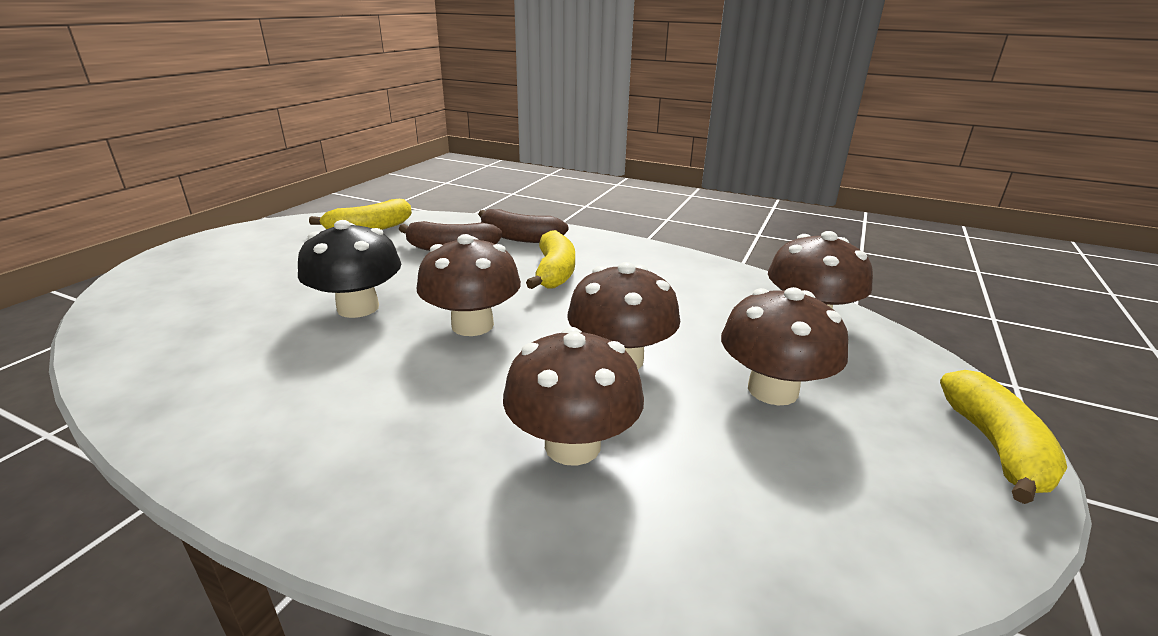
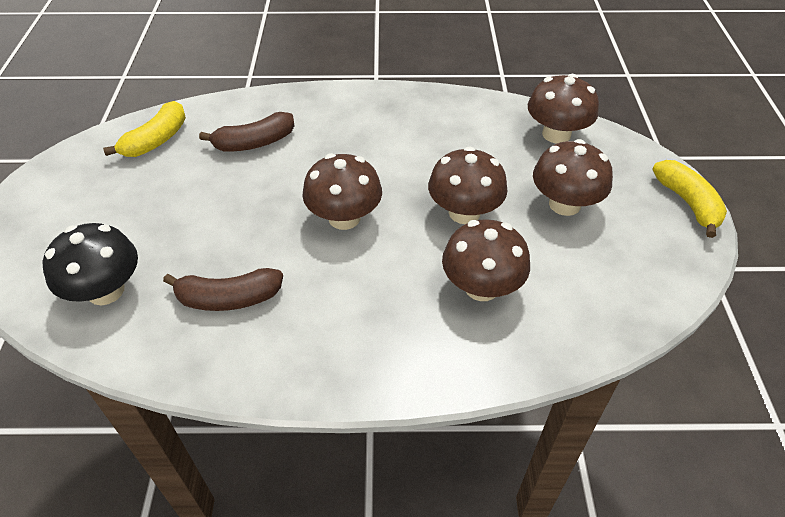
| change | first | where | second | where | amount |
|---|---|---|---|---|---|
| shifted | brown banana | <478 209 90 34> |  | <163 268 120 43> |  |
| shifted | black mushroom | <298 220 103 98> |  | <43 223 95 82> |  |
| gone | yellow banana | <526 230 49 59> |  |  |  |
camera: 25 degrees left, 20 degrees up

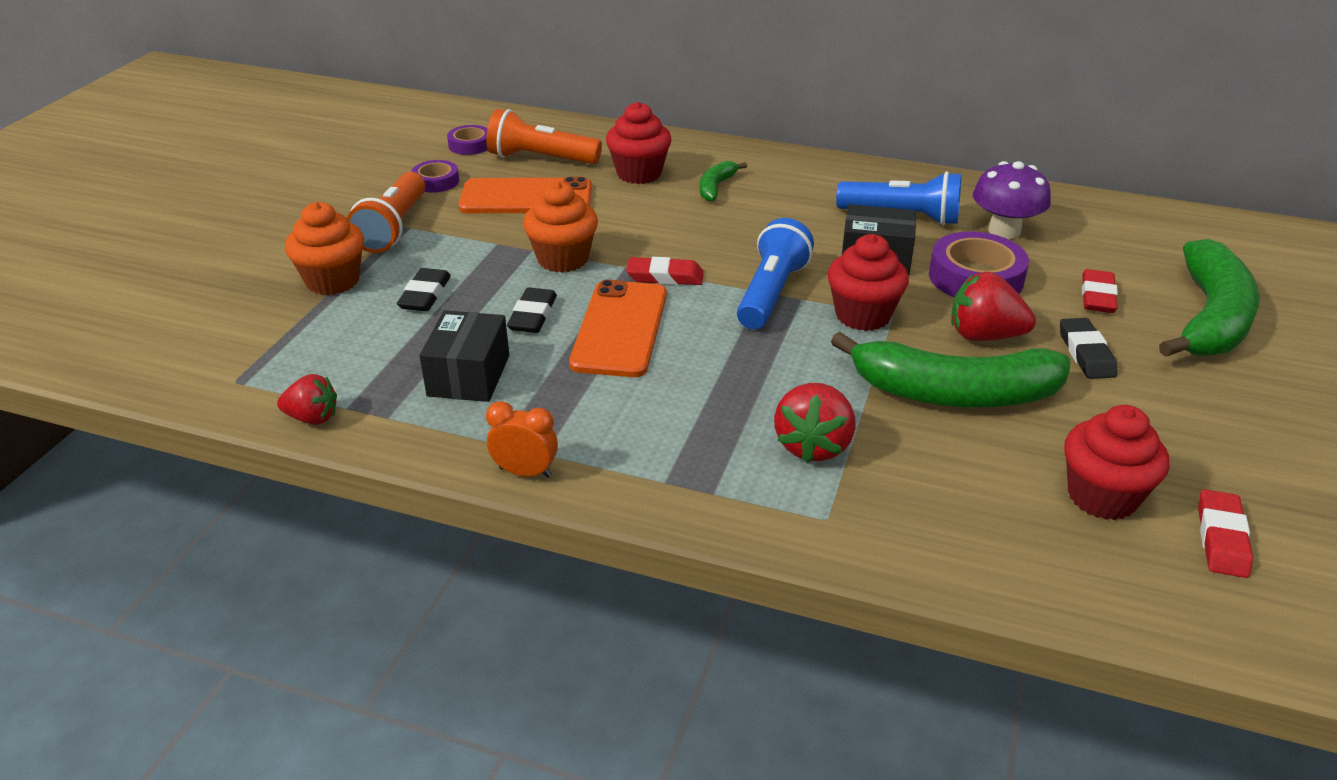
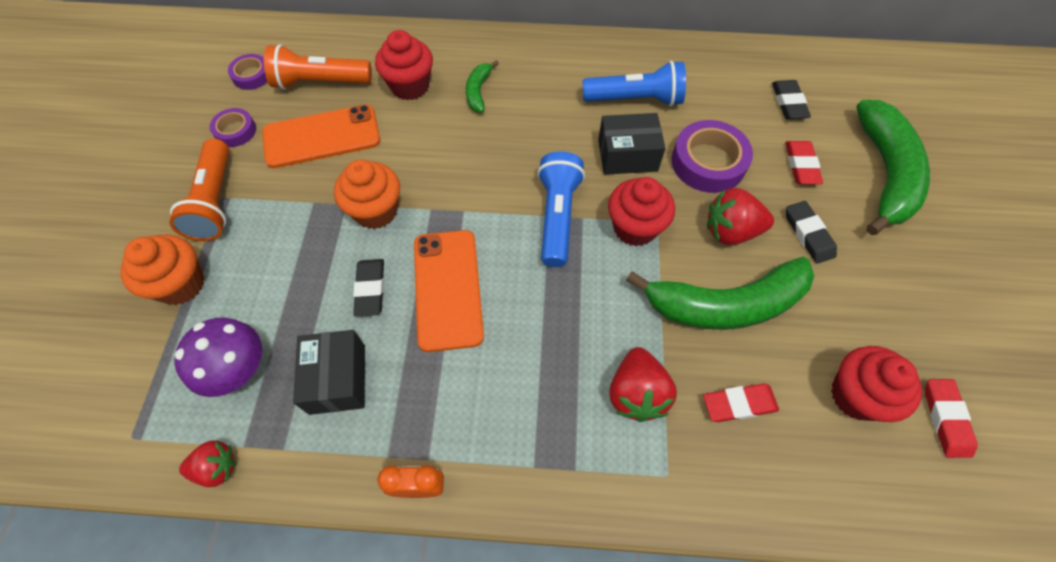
| change | first | where | second | where | amount |
|---|---|---|---|---|---|
| shifted | purple mushroom | <973 161 78 78> |  | <174 317 88 80> |  |
| shifted | red eraser | <626 257 78 28> |  | <703 383 76 39> |  |
| shifted | black eraser | <397 268 54 43> |  | <772 80 39 39> |  |
camera: 15 degrees left, 25 degrees up

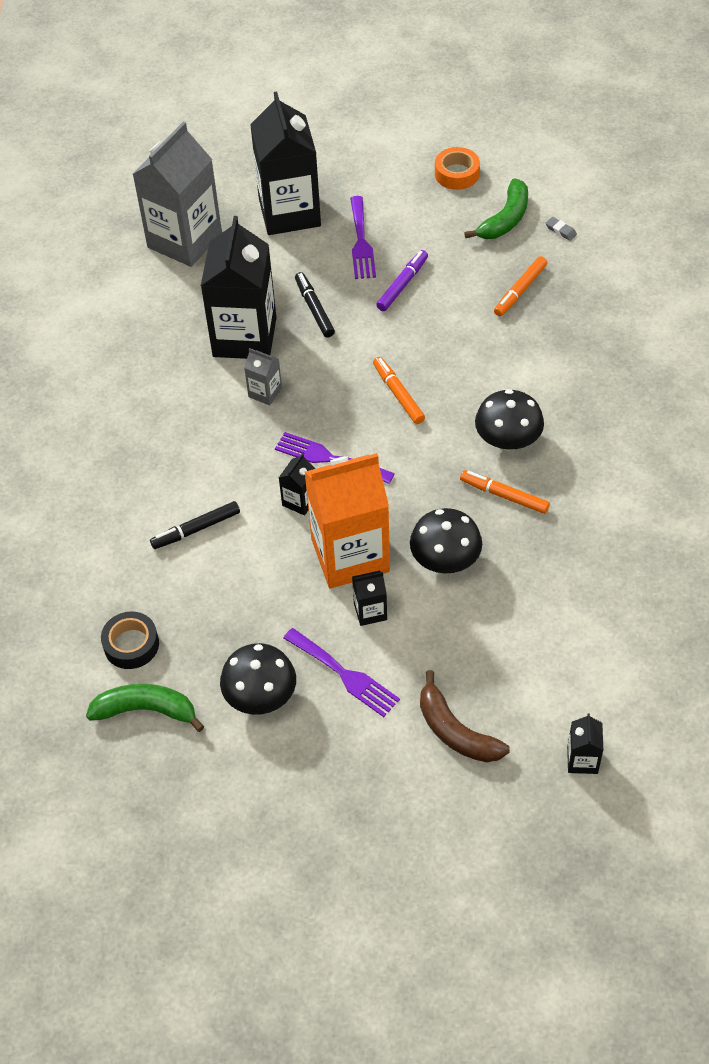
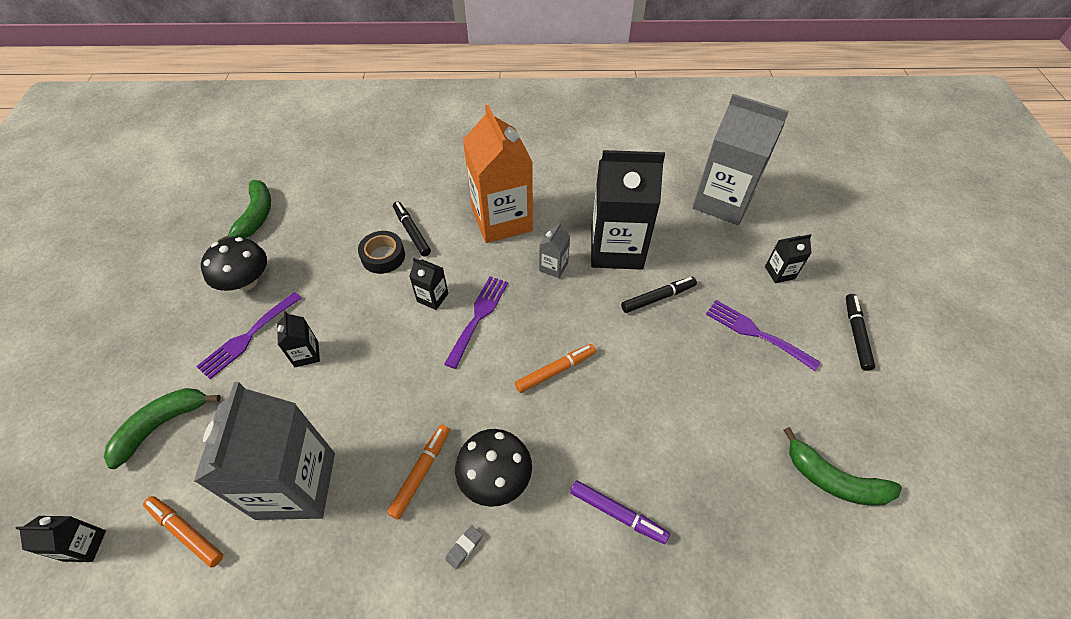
| change | first | where | second | where | amount |
|---|---|---|---|---|---|
| scaled | black carton | <250 92 71 143> |  | <765 234 47 49> | x0.43 |
| gone | orange tape | <435 147 45 43> |  |  |  |
| rotated | purple fork | <350 196 26 83> |  | <706 300 115 71> | 45 degrees clockwise |
| shifted | grey eraser | <546 217 31 24> |  | <445 525 38 44> |  |
| shifted | purple marker | <376 250 52 61> |  | <570 480 100 64> |  |
| shifted | orange marker | <494 256 53 60> |  | <143 496 80 71> |  |
| shifted | orange carton | <305 453 85 135> |  | <463 105 70 138> |  |
| gone | black mushroom | <410 508 72 66> |  |  |  |
| shifted | black tape | <101 611 58 58> |  | <358 231 47 43> |  |
| repainted | brown banana | <420 670 90 92> | green banana | <104 388 117 81> |  |
| new |  |  | black marker | <846 294 29 77> |  |
| new |  |  | grey carton | <194 382 141 138> |  |
camera: 85 degrees right, 0 degrees up

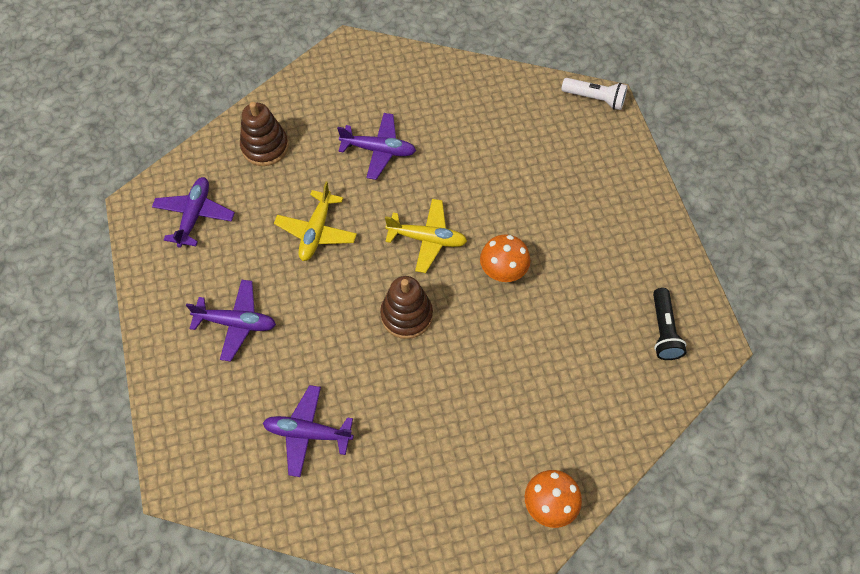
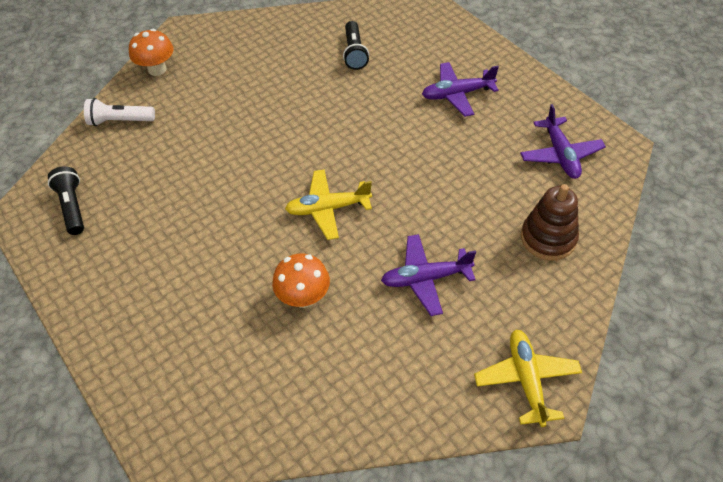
| change | first | where | second | where | amount |
|---|---|---|---|---|---|
| shifted | white flashlight | <561 78 67 32> |  | <84 98 71 28> |  |
| shifted | yellow plane | <274 182 83 79> |  | <474 330 108 97> |  |
| shifted | orange mushroom | <480 234 51 48> |  | <272 253 58 55> |  |
| gone | brown stacking toy | <380 276 53 63> |  |  |  |
| swapped | purple plane | <263 385 91 92> | black flashlight | <343 21 26 49> |  |
camera: 160 degrees right, 10 degrees down

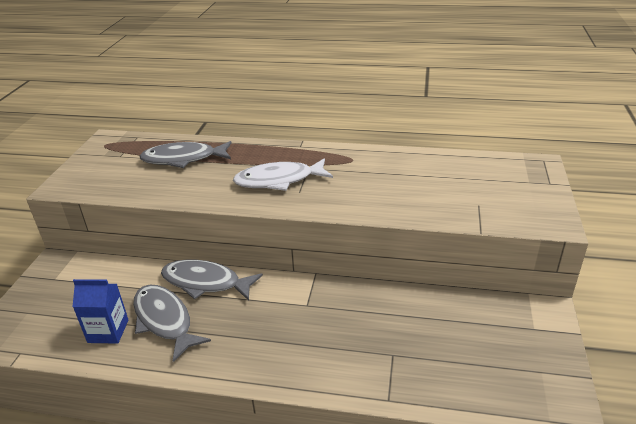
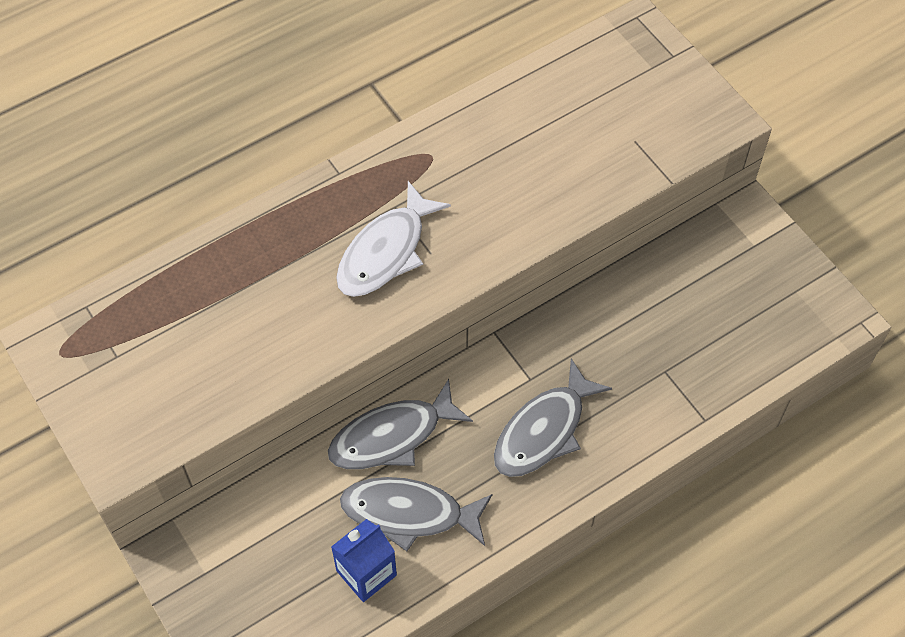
| change | first | where | second | where | amount |
|---|---|---|---|---|---|
| shifted | grey fish | <139 141 93 27> |  | <494 359 118 118> |  |
camera: 45 degrees left, 25 degrees up

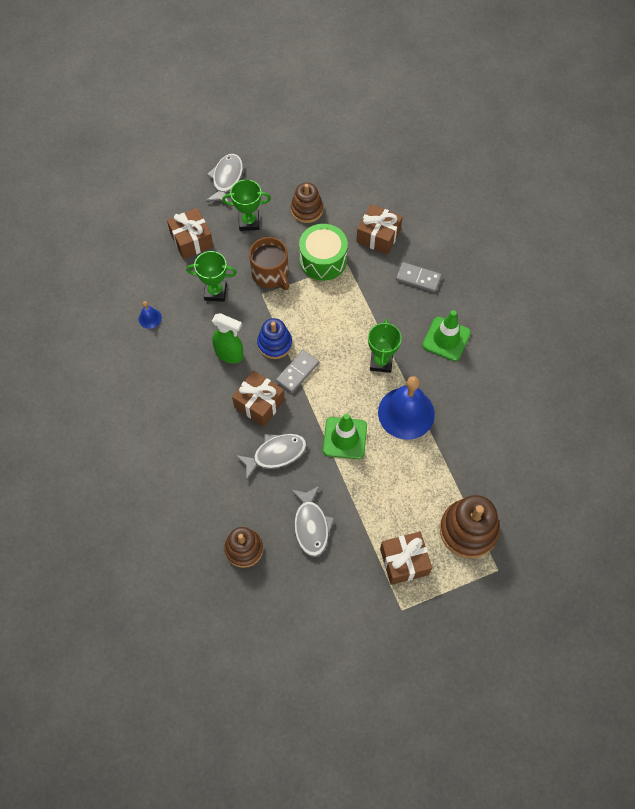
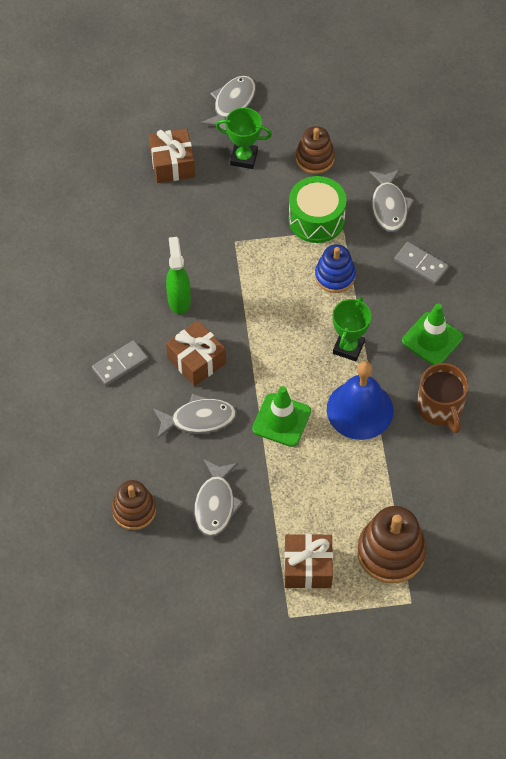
| change | first | where | second | where | amount |
|---|---|---|---|---|---|
| swapped | brown gift | <356 204 47 51> | grey fish | <369 169 45 63> |  |
| shifted | brown mug | <249 237 40 53> |  | <417 363 52 70> |  |
| gone | green trophy | <186 251 51 51> |  |  |  |
| gone | blue bell | <139 301 23 28> |  |  |  |
| rotated | green spray bottle | <212 313 32 50> |  | <166 237 25 77> | 135 degrees counterclockwise |
| shifted | blue stacking toy | <257 318 35 41> |  | <315 244 41 49> |  |
| shifted | grey domino | <276 350 43 43> |  | <92 340 56 46> |  |
camera: 15 degrees right, 5 degrees down

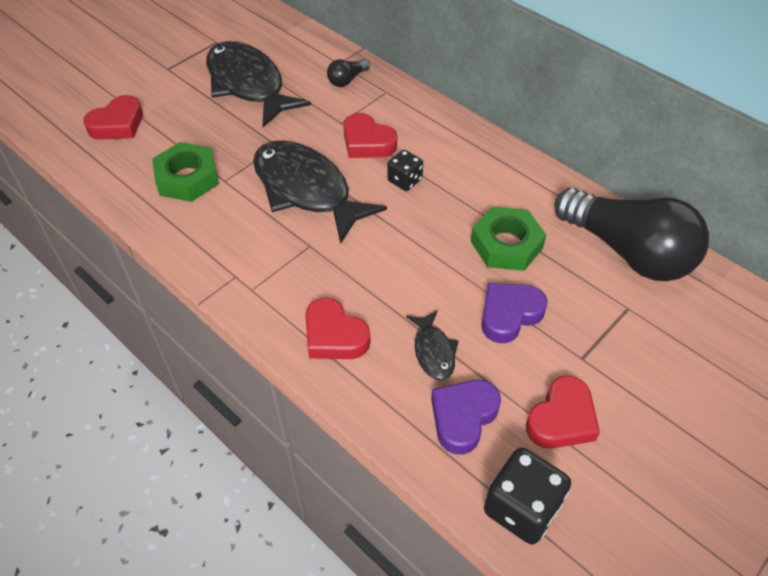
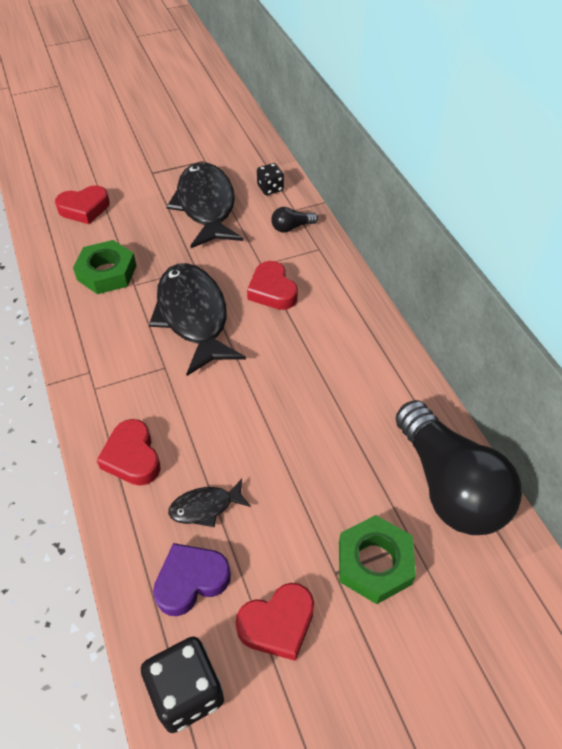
| change | first | where | second | where | amount |
|---|---|---|---|---|---|
| shifted | black dice | <388 150 35 41> |  | <257 163 27 32> |  |
| shifted | green nut | <471 206 75 65> |  | <339 515 77 89> |  |
| gone | purple heart | <481 283 67 60> |  |  |  |
| rotated | black fish | <406 310 53 70> |  | <168 479 83 48> | 60 degrees clockwise |
camera: 25 degrees right, 0 degrees up

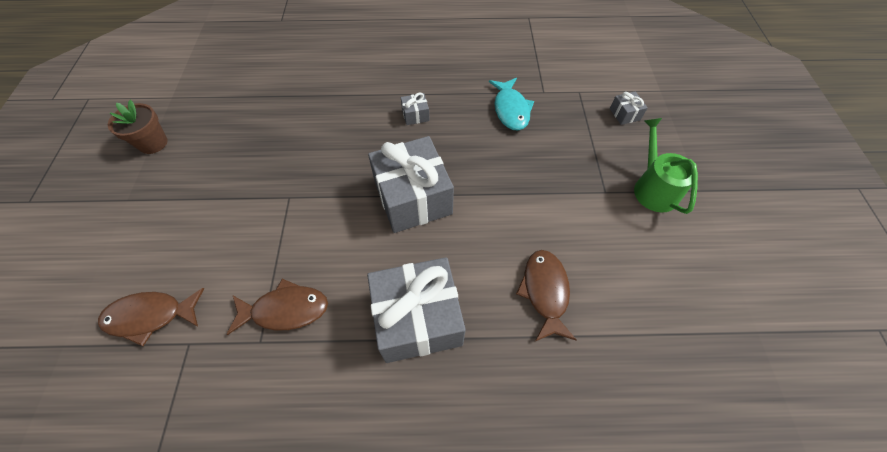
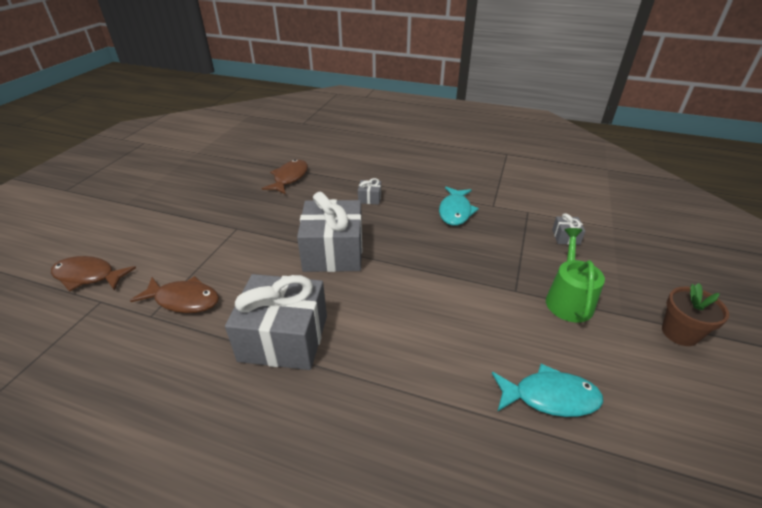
| change | first | where | second | where | amount |
|---|---|---|---|---|---|
| shifted | brown flower pot | <108 100 60 54> |  | <662 283 67 63> |  |
| shifted | brown fish | <516 250 61 91> |  | <262 160 46 34> |  |
| new |  |  | turquoise fish | <492 364 111 53> |  |
camera: 20 degrees right, 20 degrees down

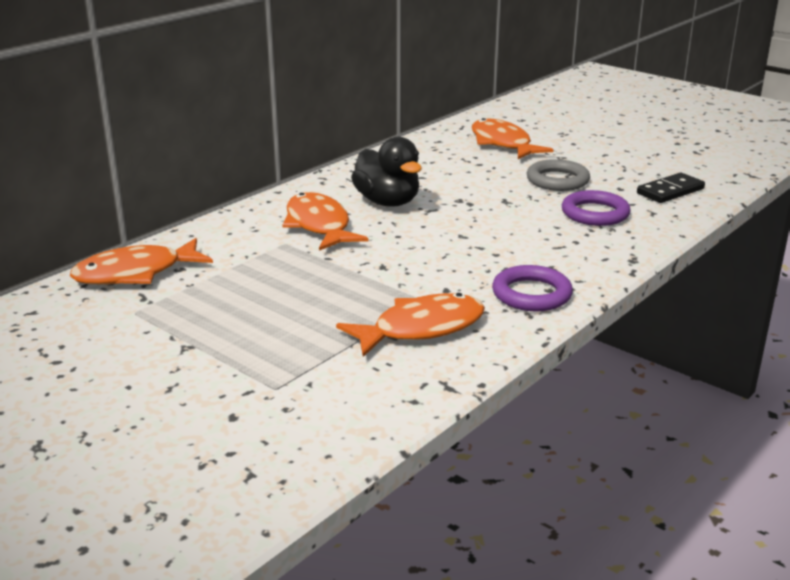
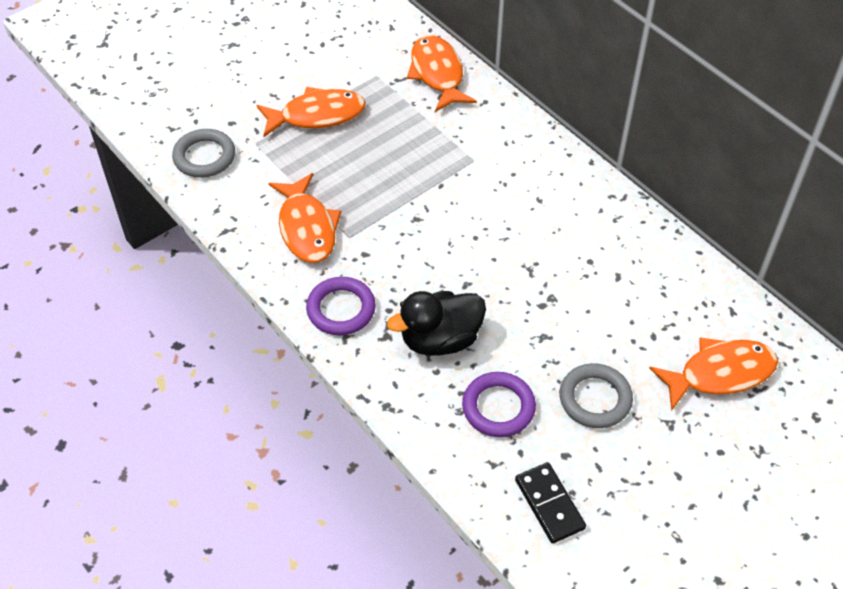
| change | first | where | second | where | amount |
|---|---|---|---|---|---|
| shifted | black duck | <351 137 71 70> |  | <387 291 99 65> |  |
| shifted | orange fish | <283 192 85 59> |  | <256 87 110 50> |  |
| new |  |  | grey ring | <172 129 63 49> |  |
camera: 100 degrees right, 25 degrees up

